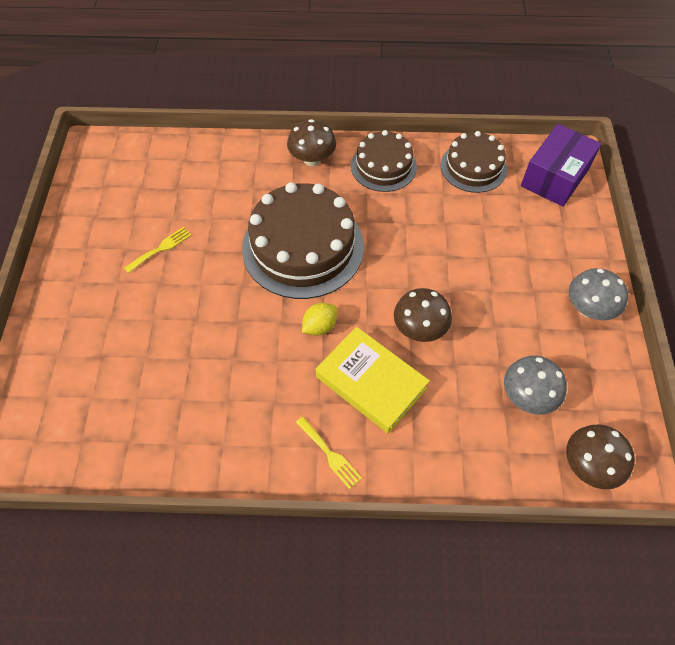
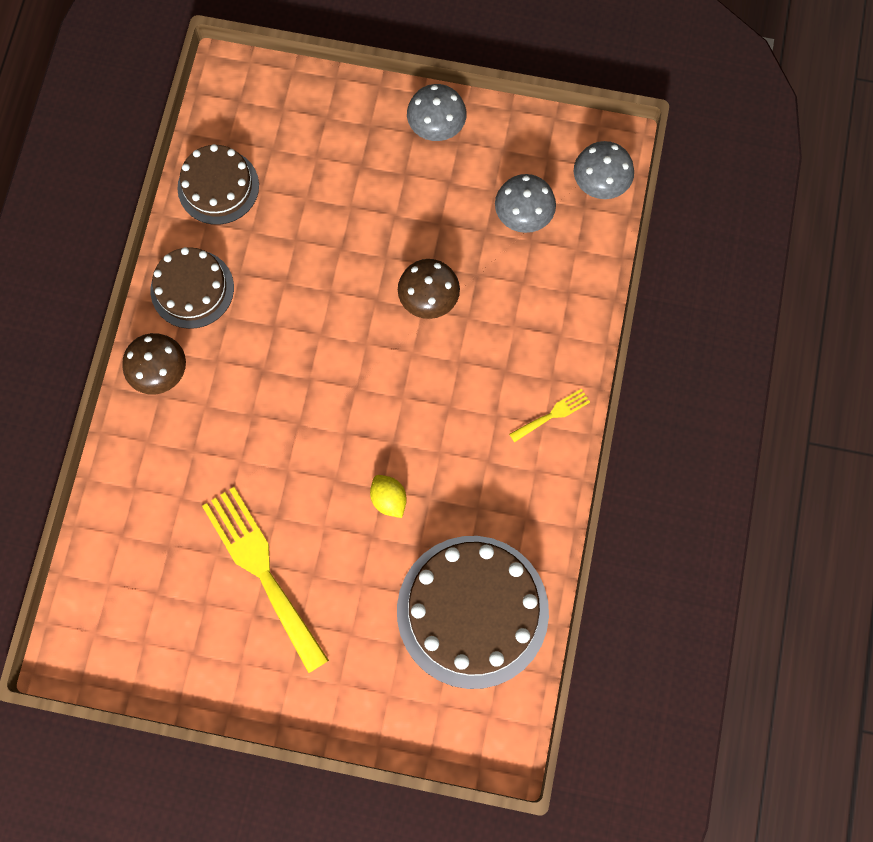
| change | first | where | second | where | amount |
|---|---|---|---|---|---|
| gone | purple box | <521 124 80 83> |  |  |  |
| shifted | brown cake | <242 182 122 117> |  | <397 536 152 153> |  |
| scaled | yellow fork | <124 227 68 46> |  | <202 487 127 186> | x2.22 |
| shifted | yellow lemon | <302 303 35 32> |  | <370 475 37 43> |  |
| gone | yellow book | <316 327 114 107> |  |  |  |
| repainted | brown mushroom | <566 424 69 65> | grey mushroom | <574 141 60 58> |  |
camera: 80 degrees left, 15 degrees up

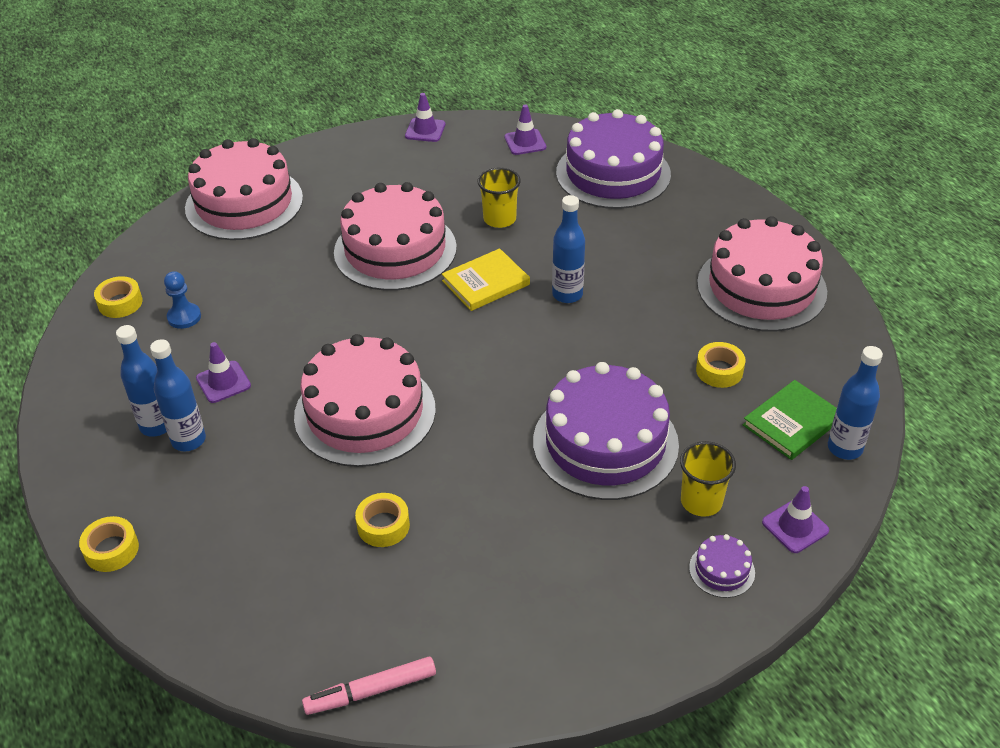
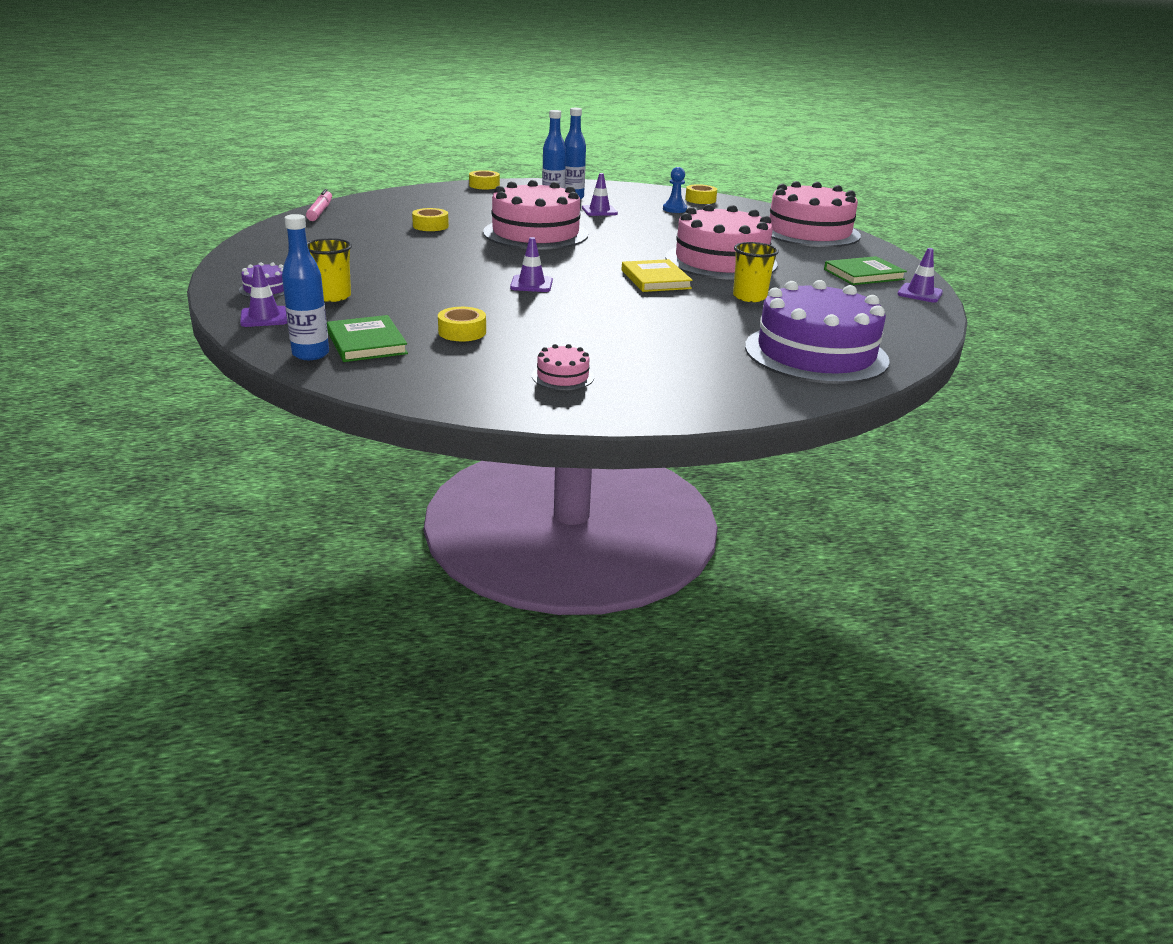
| change | first | where | second | where | amount |
|---|---|---|---|---|---|
| shifted | purple traffic cone | <504 105 42 50> |  | <510 237 43 55> |  |
| gone | blue bottle | <552 195 33 108> |  |  |  |
| scaled | pink cake | <697 216 130 116> |  | <532 344 62 46> | x0.41 |
| gone | purple cake | <533 362 146 138> |  |  |  |
| new |  |  | green book | <824 256 83 29> |  |
camera: 105 degrees right, 15 degrees down

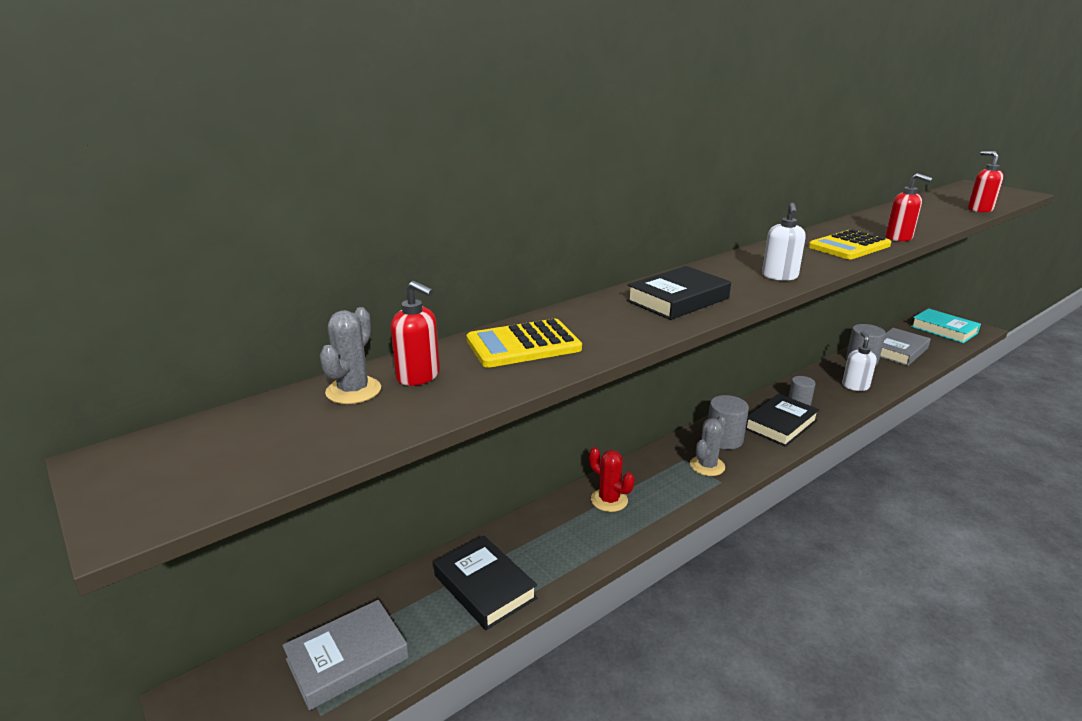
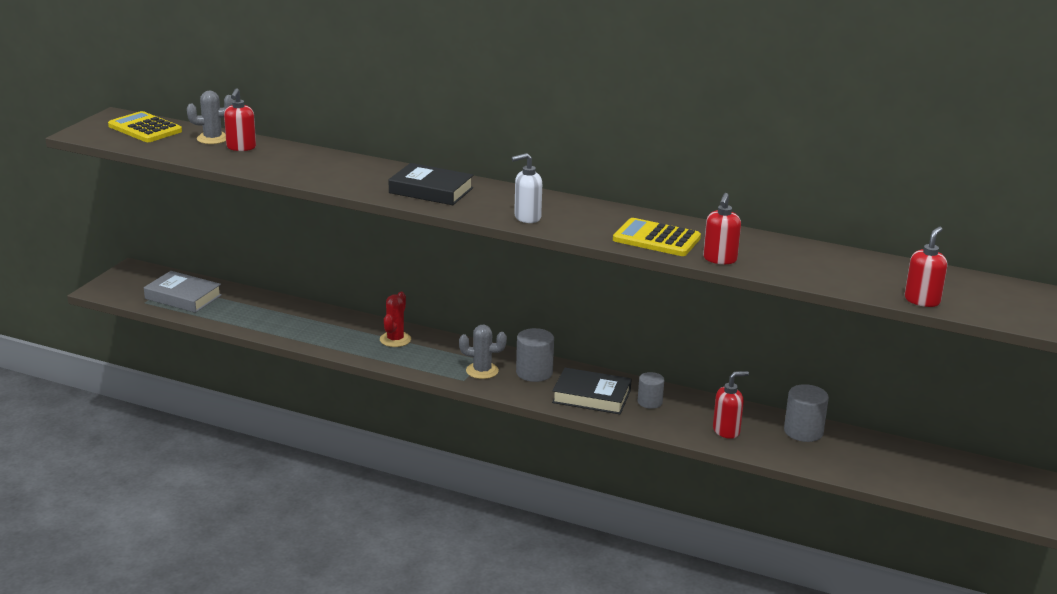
| change | first | where | second | where | amount |
|---|---|---|---|---|---|
| gone | turquoise book | <911 308 70 35> |  |  |  |
| shifted | yellow calculator | <466 319 116 49> |  | <108 111 74 31> |  |
| gone | grey book | <880 328 51 38> |  |  |  |
| repainted | white soap dispenser | <842 331 35 60> | red soap dispenser | <713 371 36 68> |  |
| gone | black book | <434 535 103 95> |  |  |  |
camera: 60 degrees right, 0 degrees up

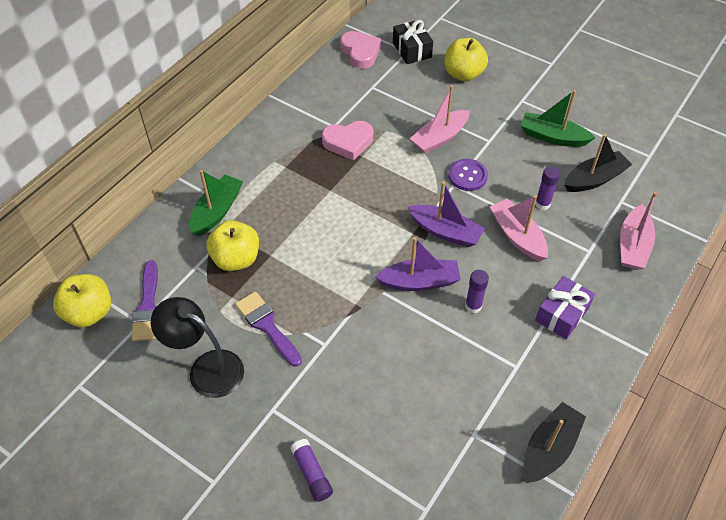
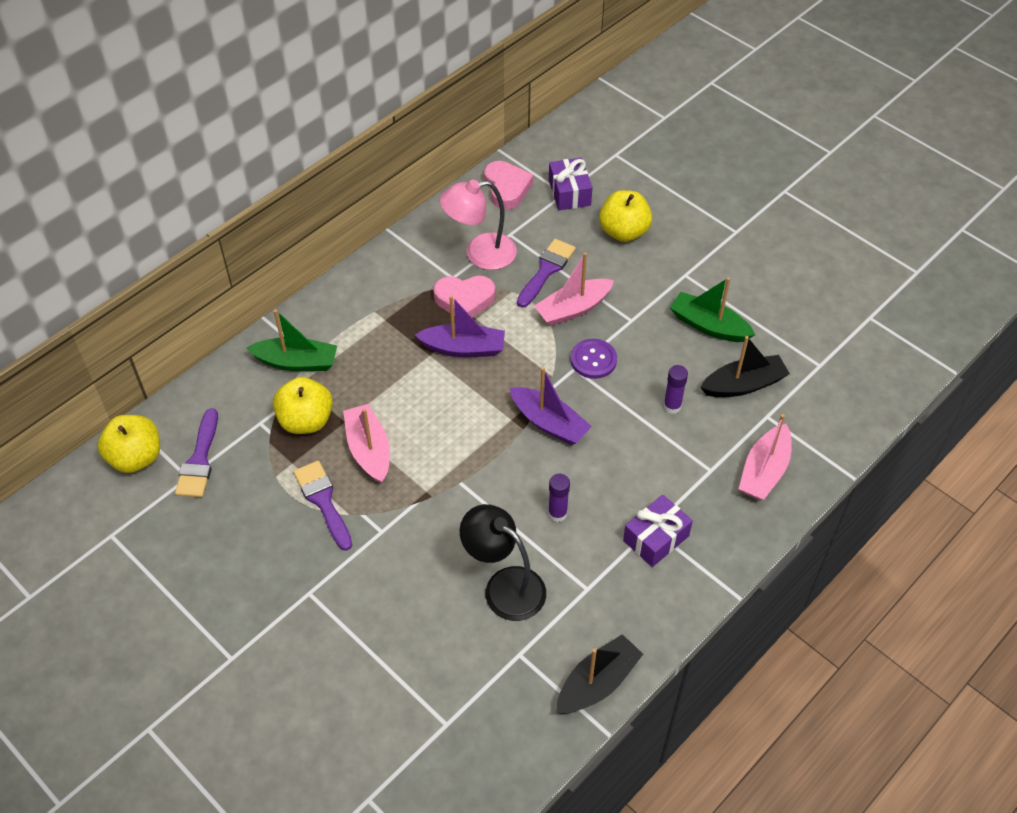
| change | first | where | second | where | amount |
|---|---|---|---|---|---|
| repainted | black gift | <393 20 40 44> | purple gift | <549 157 43 54> |  |
| rotated | green boat | <190 170 53 66> |  | <246 309 91 62> | 60 degrees clockwise |
| shifted | pink boat | <490 195 58 66> |  | <343 404 47 79> |  |
| shifted | purple boat | <375 237 86 54> |  | <415 295 90 62> |  |
| shifted | black lamp | <151 297 93 101> |  | <460 504 86 117> |  |
| gone | purple glue stick | <290 439 43 63> |  |  |  |
| new |  |  | pink lamp | <440 179 77 91> |  |
| new |  |  | purple brush | <517 239 59 69> |  |
camera: 10 degrees right, 0 degrees up

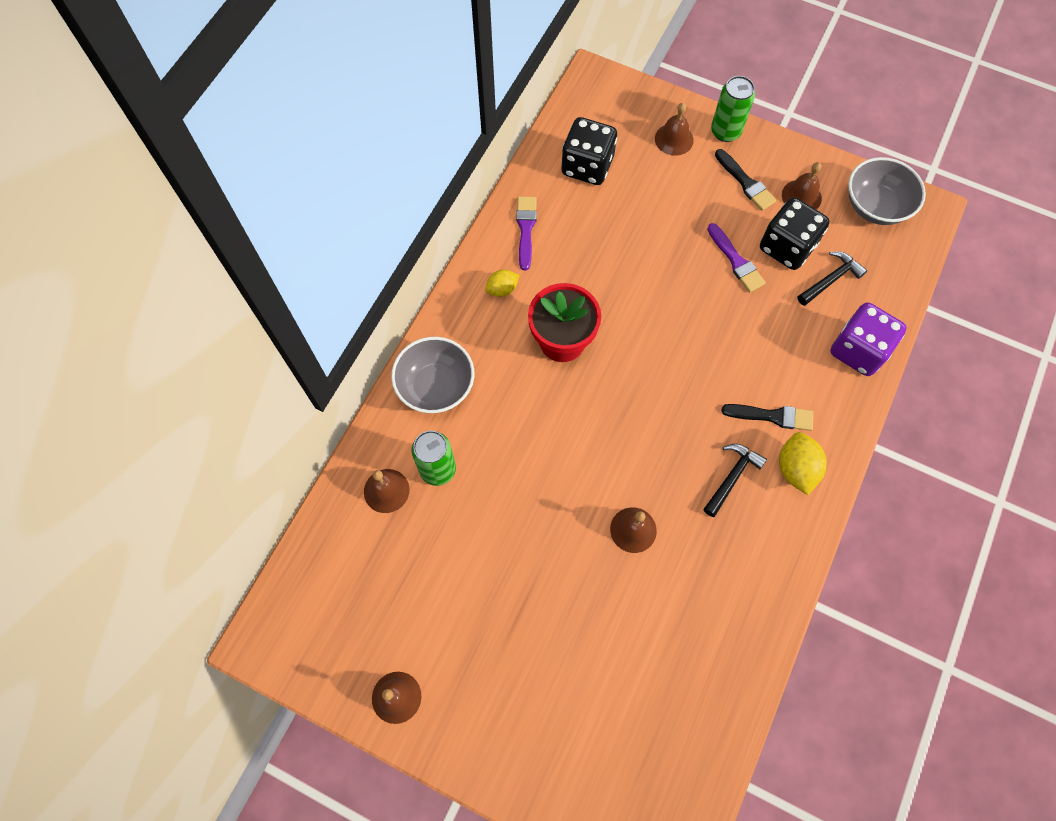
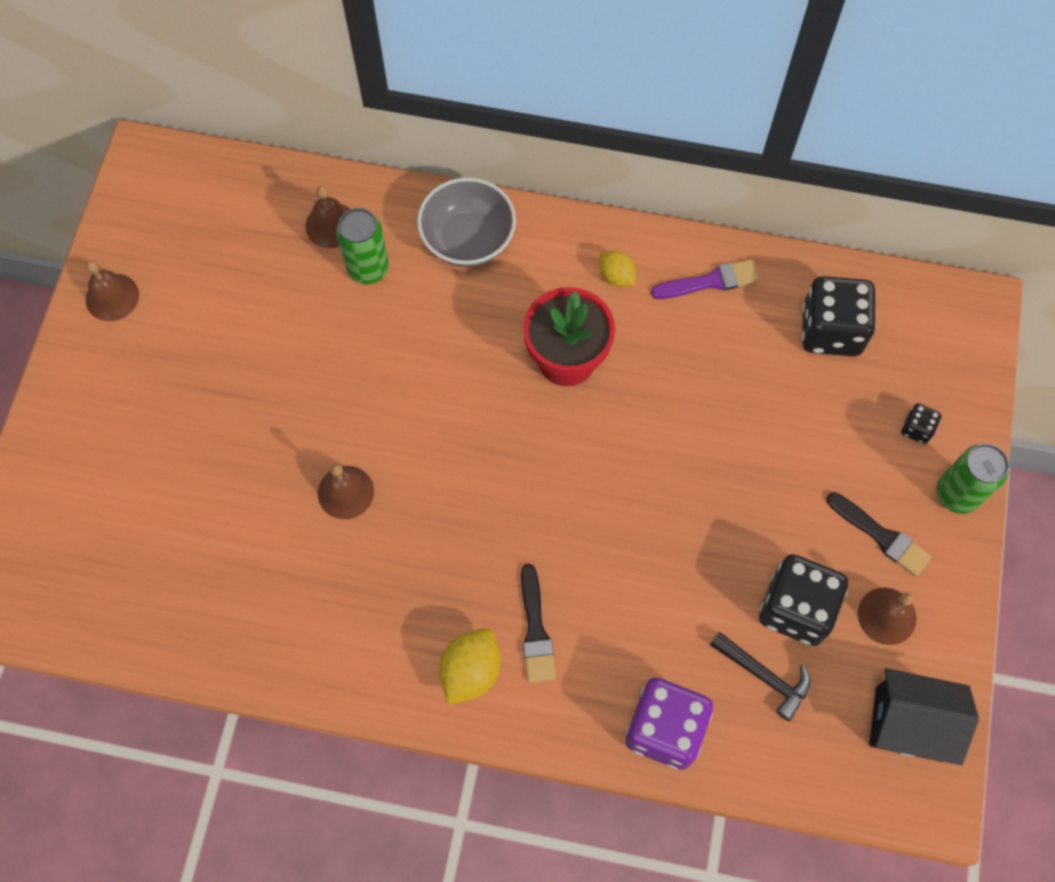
| change | first | where | second | where | amount |
|---|---|---|---|---|---|
| swapped | brown bell | <655 103 39 53> | black dice | <901 403 40 41> |  |
| rotated | black brush | <715 149 61 62> |  | <826 492 106 85> | 90 degrees counterclockwise |
| swapped | grey bowl | <848 157 78 68> | black house | <869 668 110 97> |  |
| gone | purple brush | <707 223 59 69> |  |  |  |
| rotated | yellow lemon | <779 432 48 63> |  | <439 628 62 77> | 45 degrees counterclockwise |
| gone | black hammer | <703 444 64 73> |  |  |  |
camera: 75 degrees right, 0 degrees up

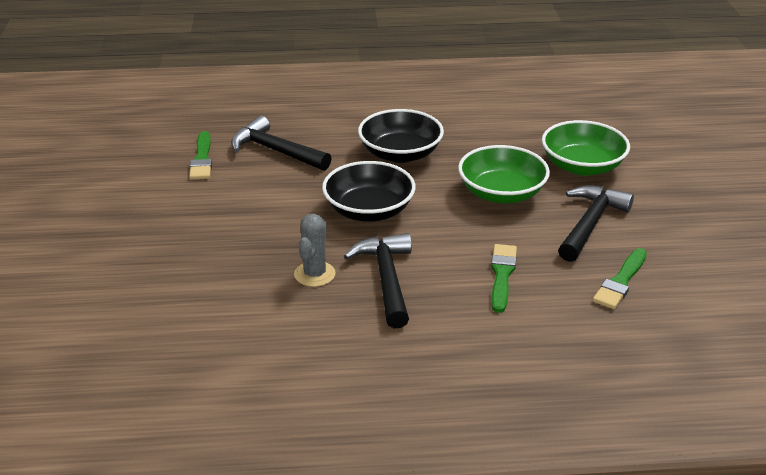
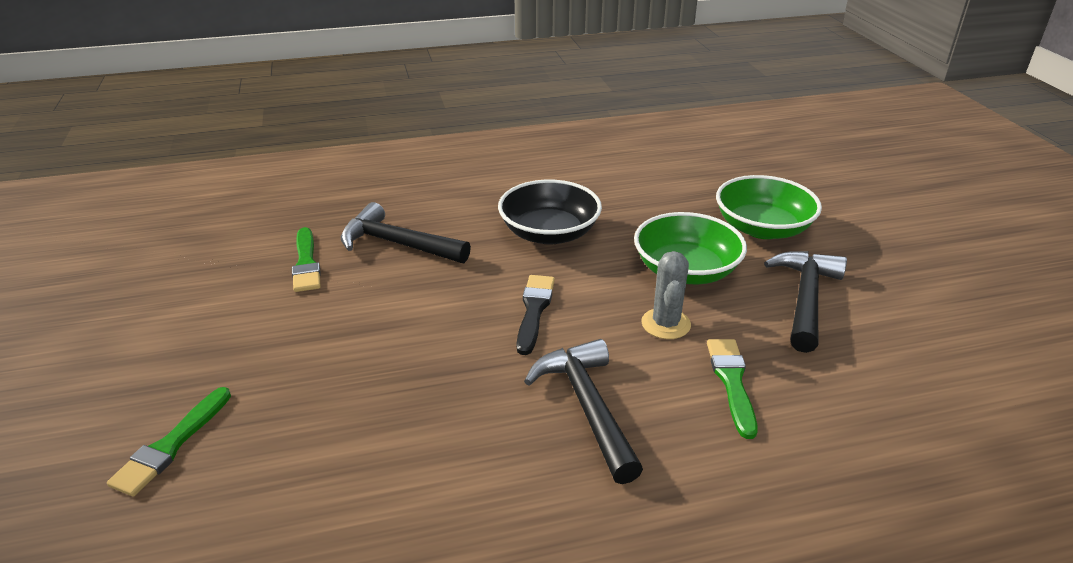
| change | first | where | second | where | amount |
|---|---|---|---|---|---|
| swapped | black bowl | <322 161 94 61> | black brush | <517 275 38 80> |  |
| shifted | grey cactus | <294 214 42 73> |  | <641 251 50 88> |  |
| shifted | green brush | <593 248 54 61> |  | <107 387 124 109> |  |
camera: 10 degrees left, 0 degrees up

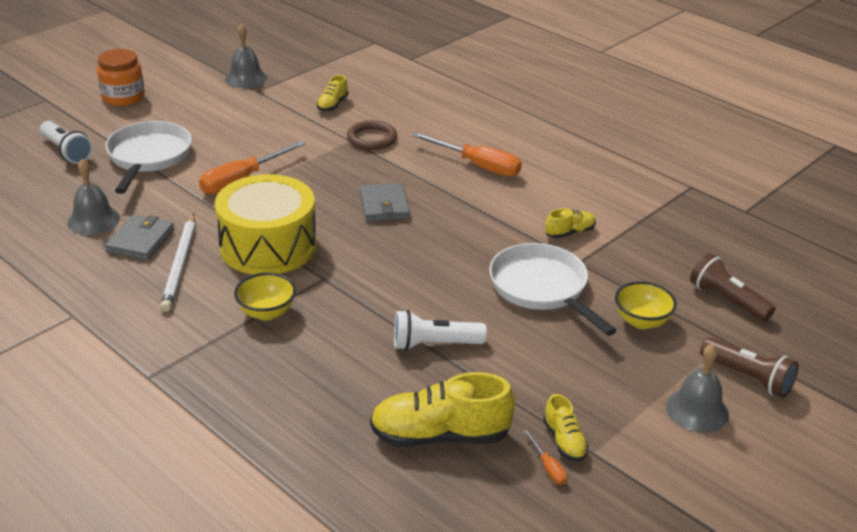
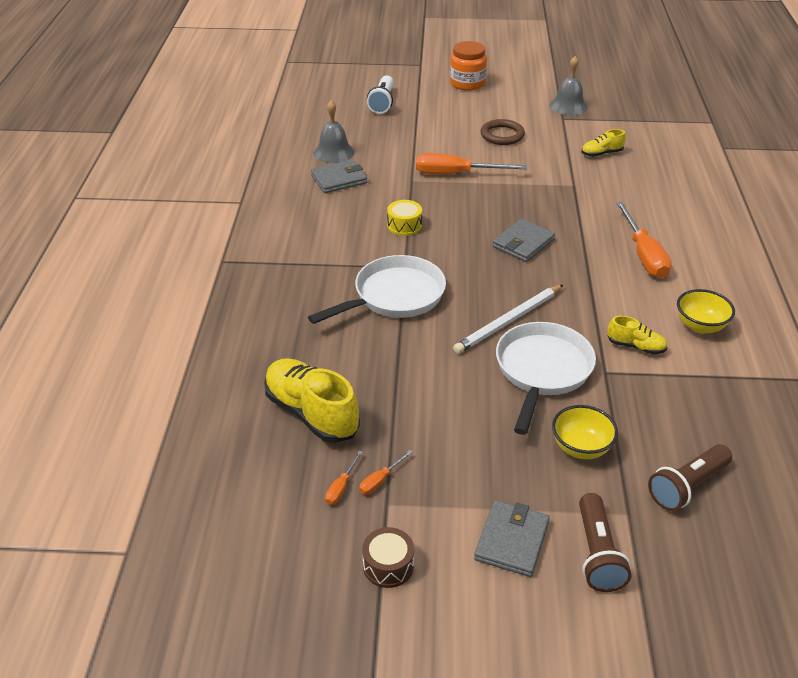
| change | first | where | second | where | amount |
|---|---|---|---|---|---|
| shifted | brown ring | <347 120 50 30> |  | <481 119 44 26> |  |
| shifted | white pan | <105 121 87 73> |  | <308 255 138 69> |  |
| scaled | yellow drum | <215 174 101 101> |  | <387 200 35 36> | x0.41 |
| shifted | white pencil | <160 214 35 98> |  | <453 285 110 69> |  |
| rotated | brown flashlight | <690 253 86 69> |  | <648 444 84 67> | 135 degrees counterclockwise |
| shifted | yellow bowl | <234 273 62 47> |  | <677 289 58 45> |  |
| gone | white flashlight | <394 310 93 41> |  |  |  |
| swapped | grey bell | <666 344 63 89> | grey wallet | <474 500 76 77> |  |
| swapped | yellow shoe | <543 394 46 68> | orange screwdriver | <359 450 53 45> |  |
| new |  |  | brown drum | <362 527 52 61> |  |
camera: 50 degrees right, 5 degrees up

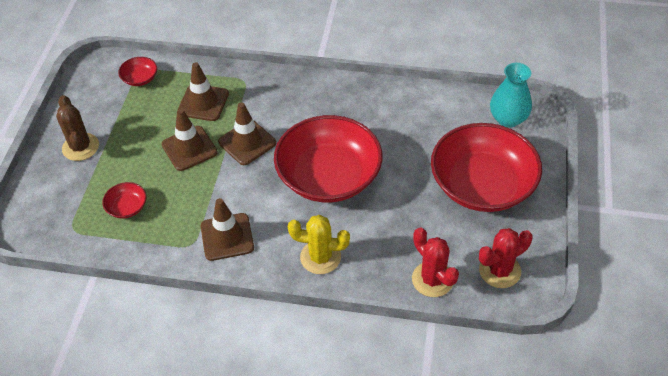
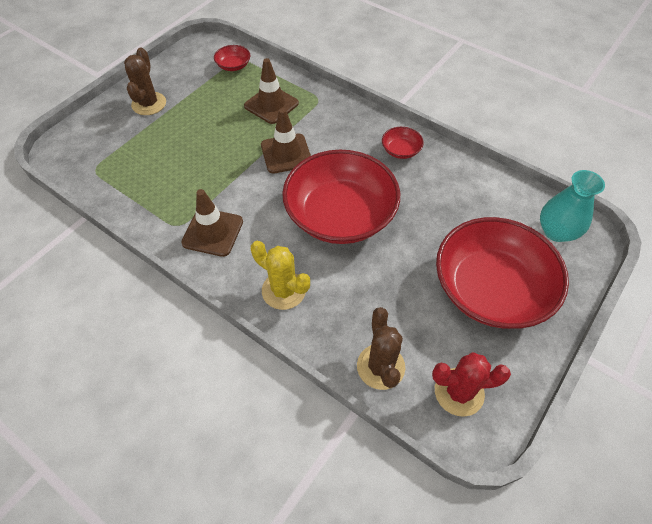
| change | first | where | second | where | amount |
|---|---|---|---|---|---|
| gone | brown traffic cone | <162 109 56 62> |  |  |  |
| shifted | red bowl | <102 182 44 36> |  | <382 127 42 32> |  |
| repainted | red cactus | <412 228 47 69> | brown cactus | <357 307 48 83> |  |
camera: 25 degrees right, 5 degrees up

